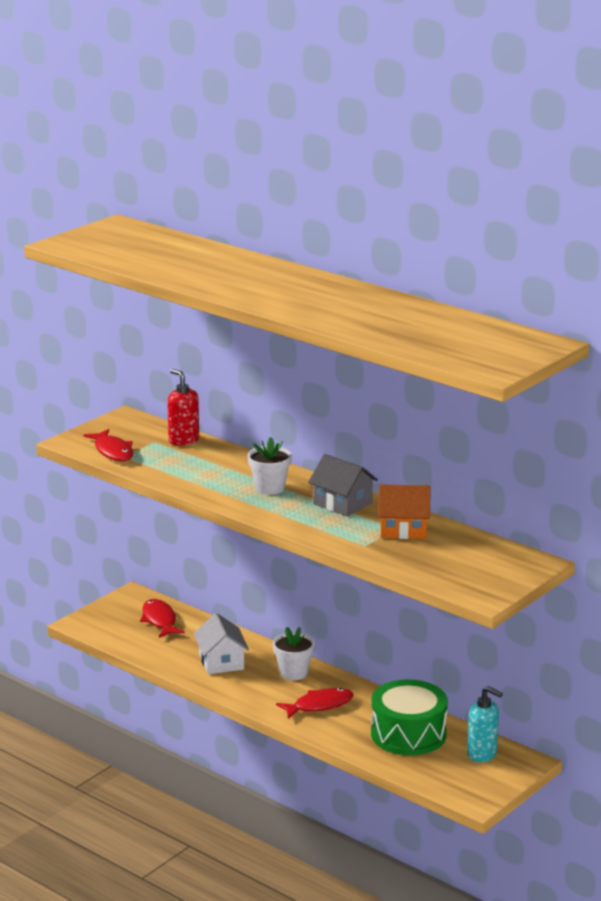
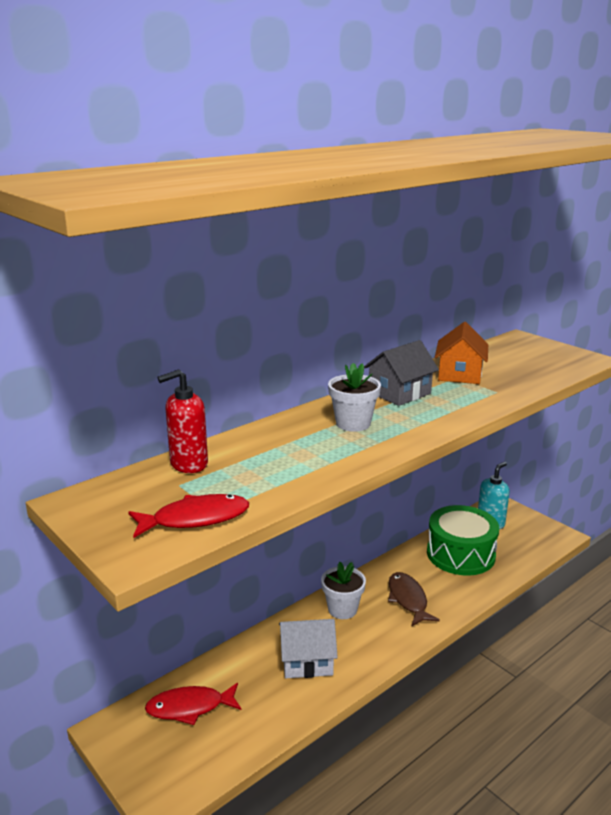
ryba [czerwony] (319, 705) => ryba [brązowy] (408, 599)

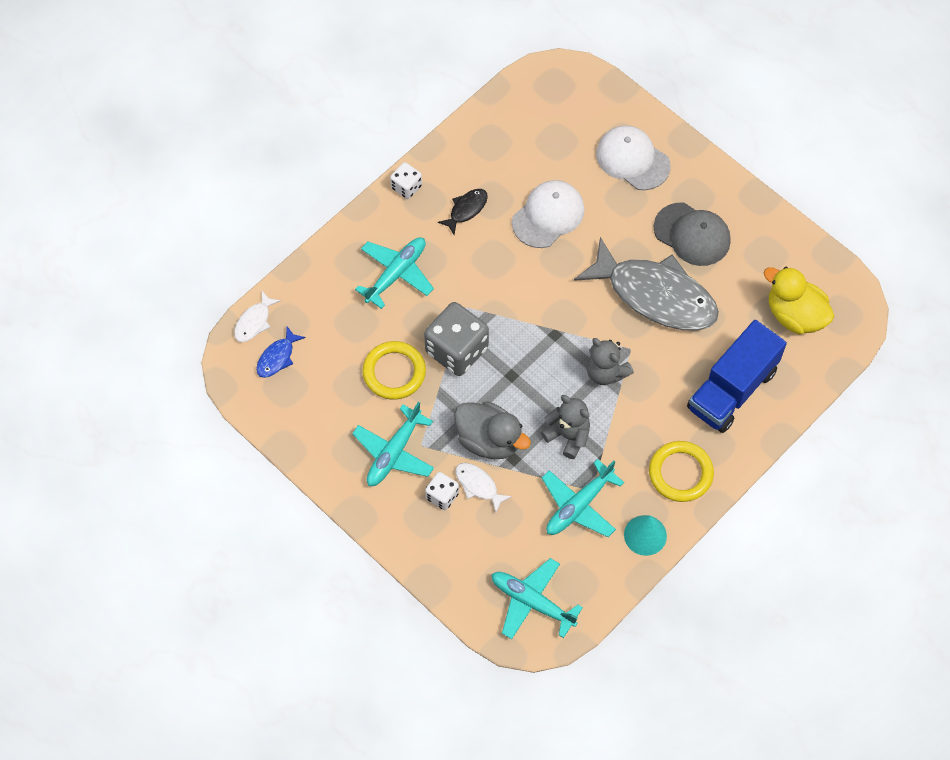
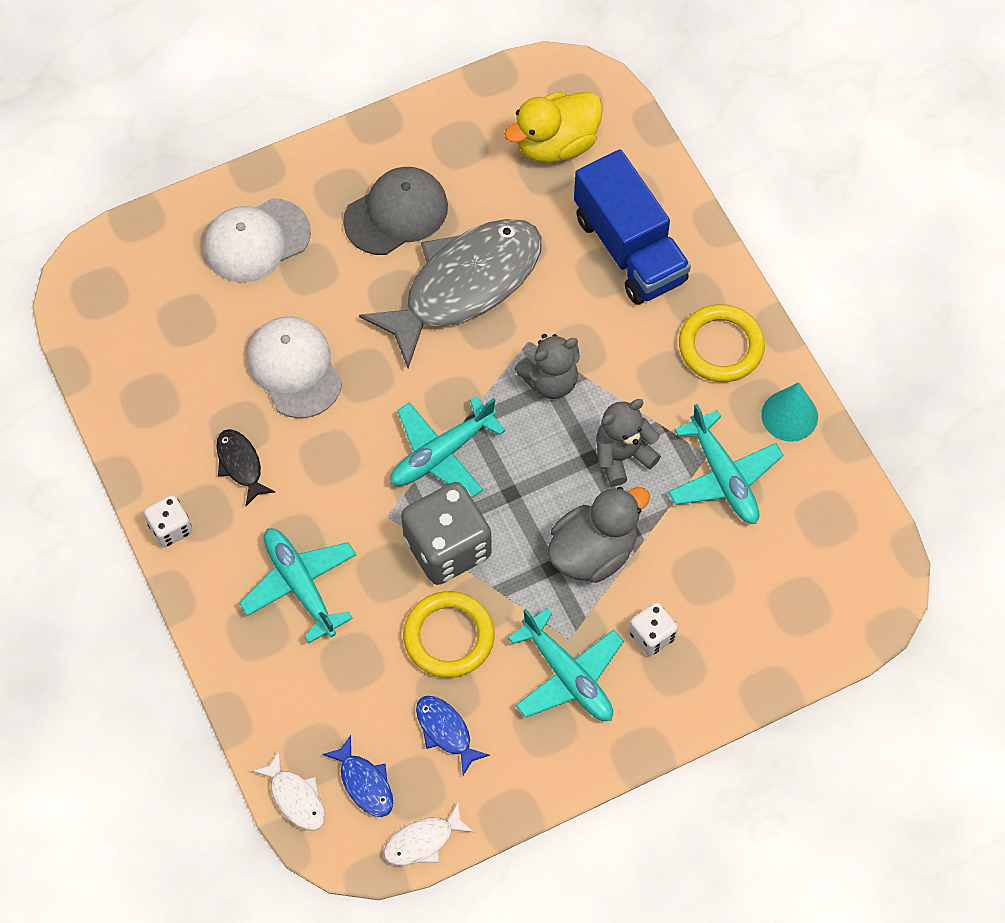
nothing => ryba [niebieski] (446, 731)
ryba [biały] (478, 485) => ryba [biały] (423, 841), move
samolot [turkusowy] (532, 602) => samolot [turkusowy] (441, 454), move

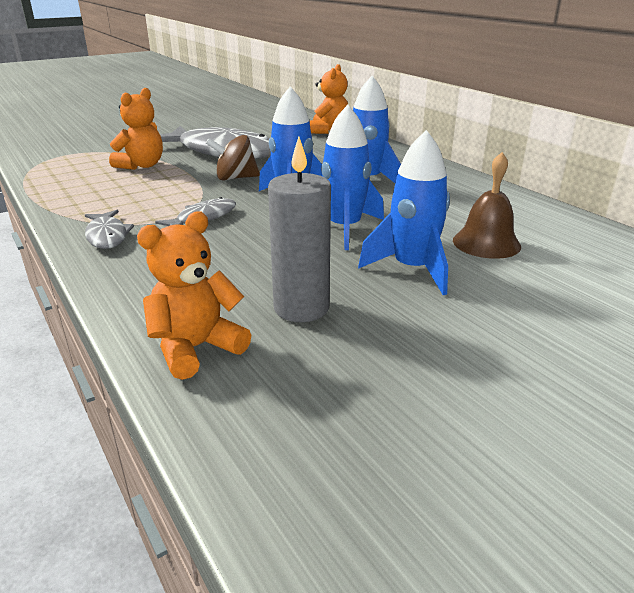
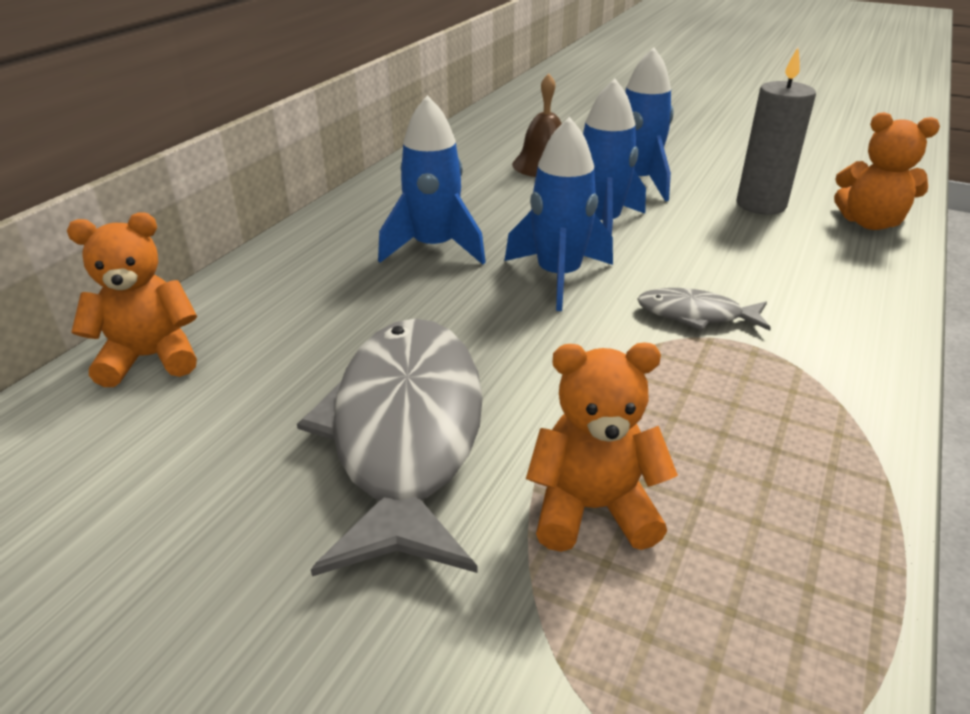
ryba [szary] (107, 236) => nothing
bączek [brązowy] (235, 178) => nothing

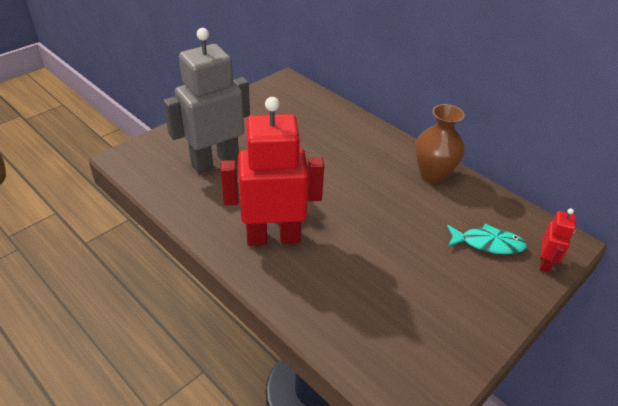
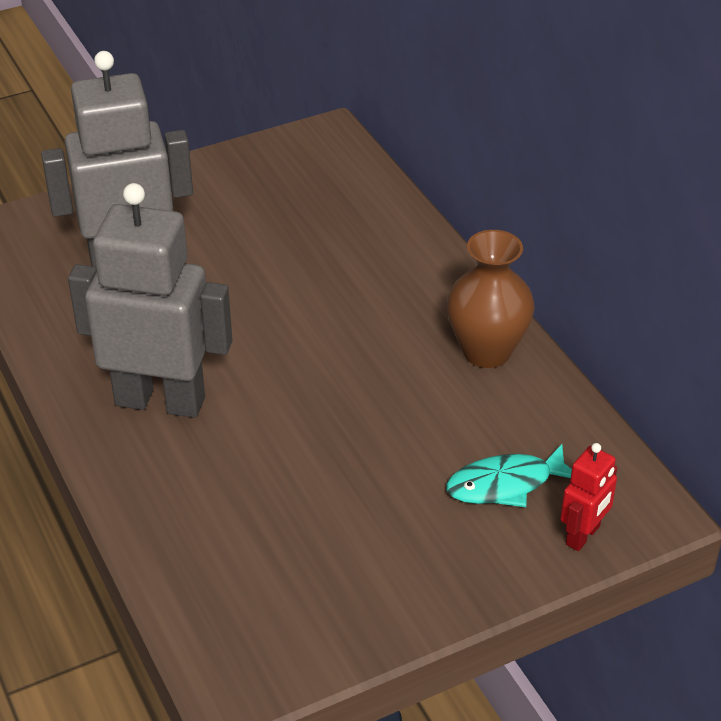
robot [czerwony] (273, 237) => robot [szary] (160, 401)
ryba [turkusowy] (488, 244) => ryba [turkusowy] (505, 484), 135 degrees clockwise

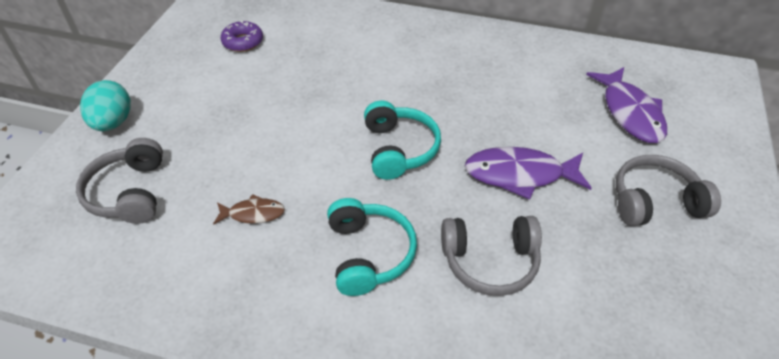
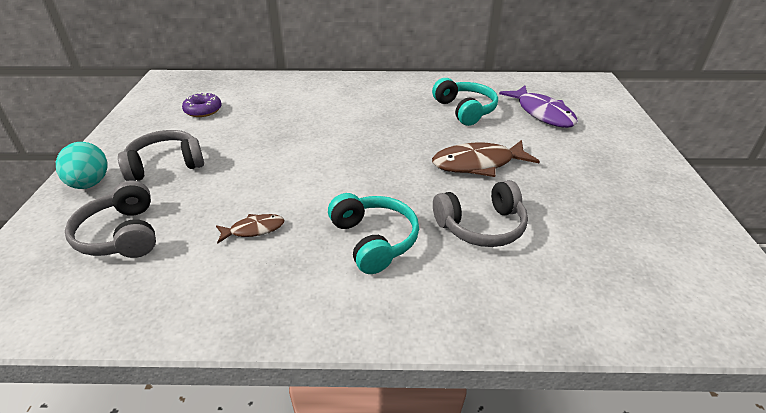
słuchawki [turkusowy] (399, 149) => słuchawki [turkusowy] (465, 110), move
słuchawki [szary] (655, 202) => słuchawki [szary] (165, 165), move
ryba [fioletowy] (520, 175) => ryba [brązowy] (478, 164)

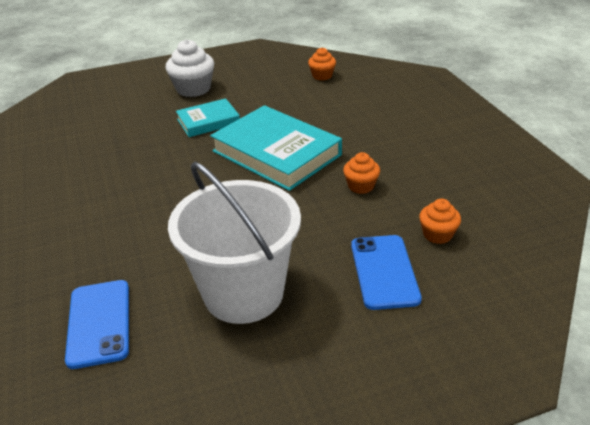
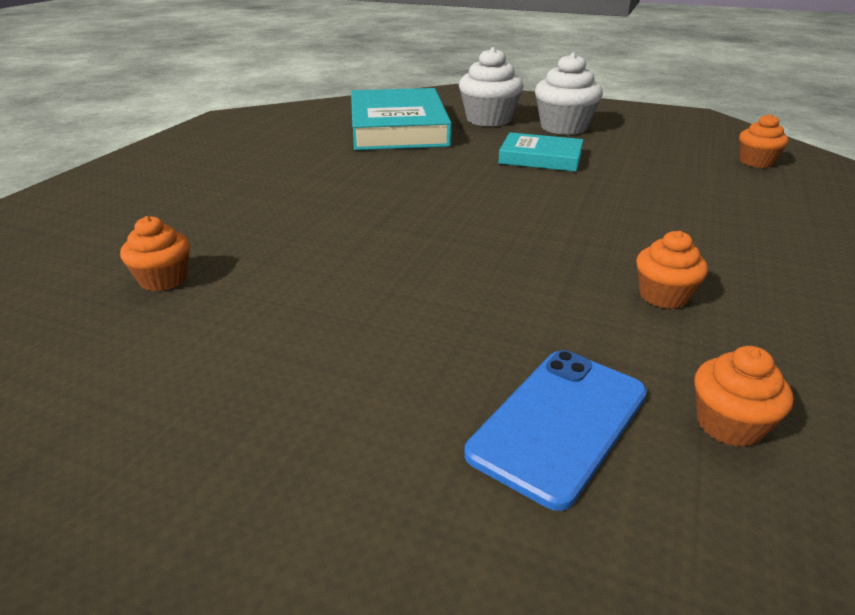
wiadro [biały] (243, 293) => nothing
nothing => muffinka [biały] (489, 119)
książka [turkusowy] (276, 153) => książka [turkusowy] (398, 128), move
telefon [niebieski] (99, 323) => muffinka [pomarańczowy] (163, 279)

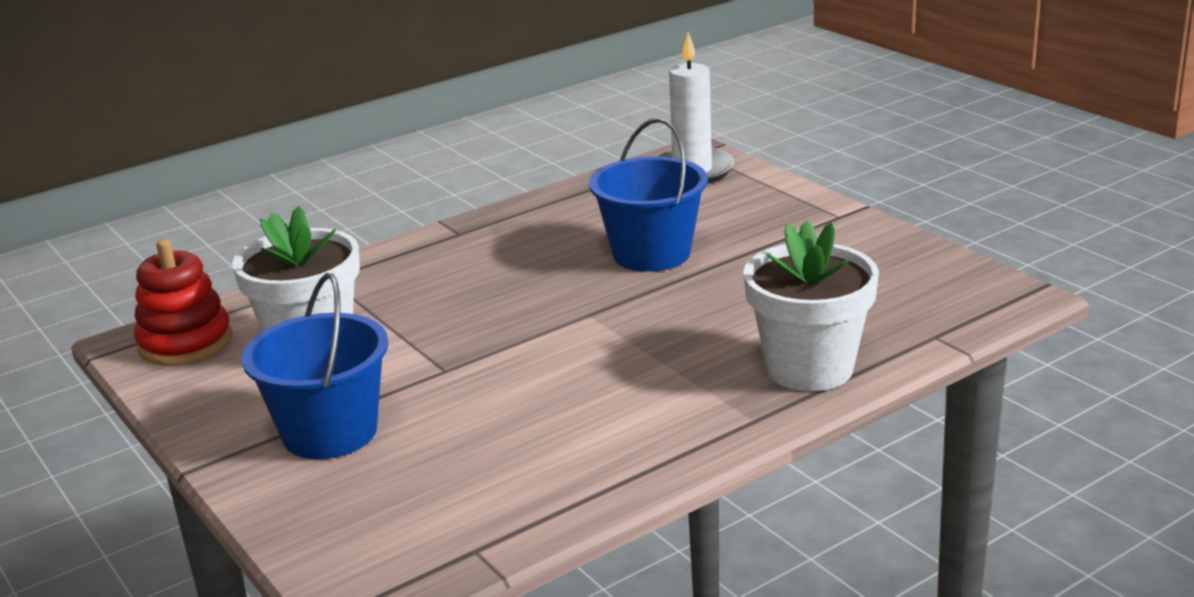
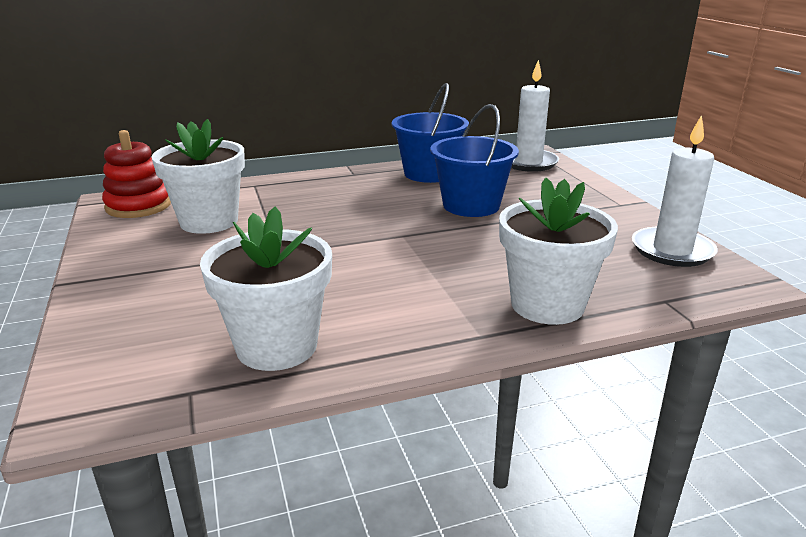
nothing => doniczka [biały] (277, 346)
nothing => świeca [biały] (672, 250)
wiadro [niebieski] (330, 432) => wiadro [niebieski] (429, 173), move

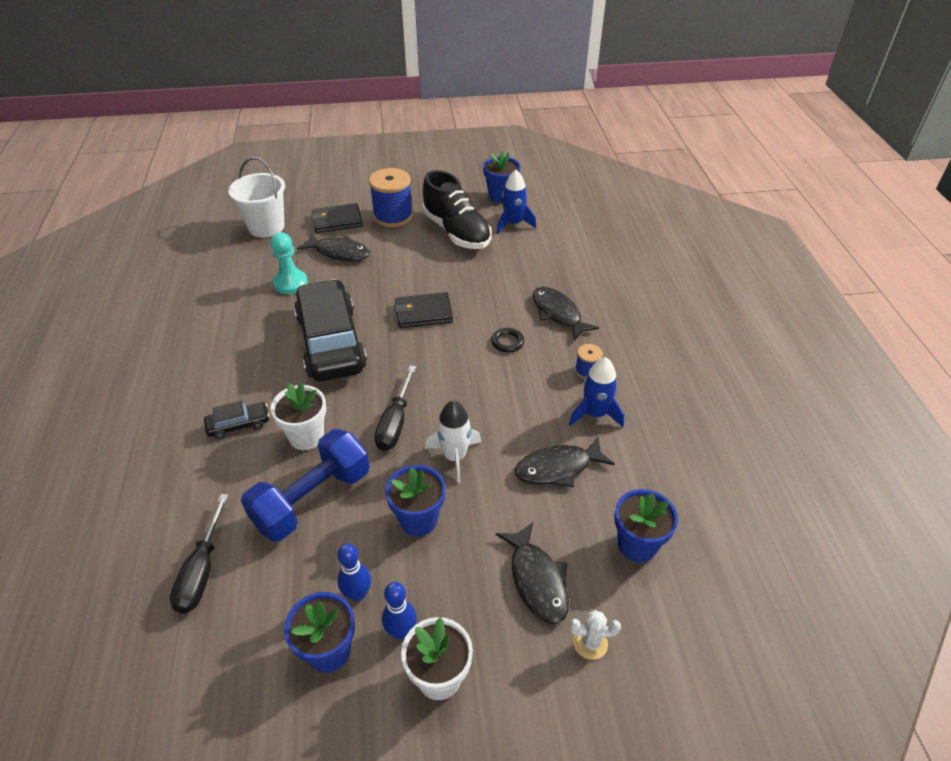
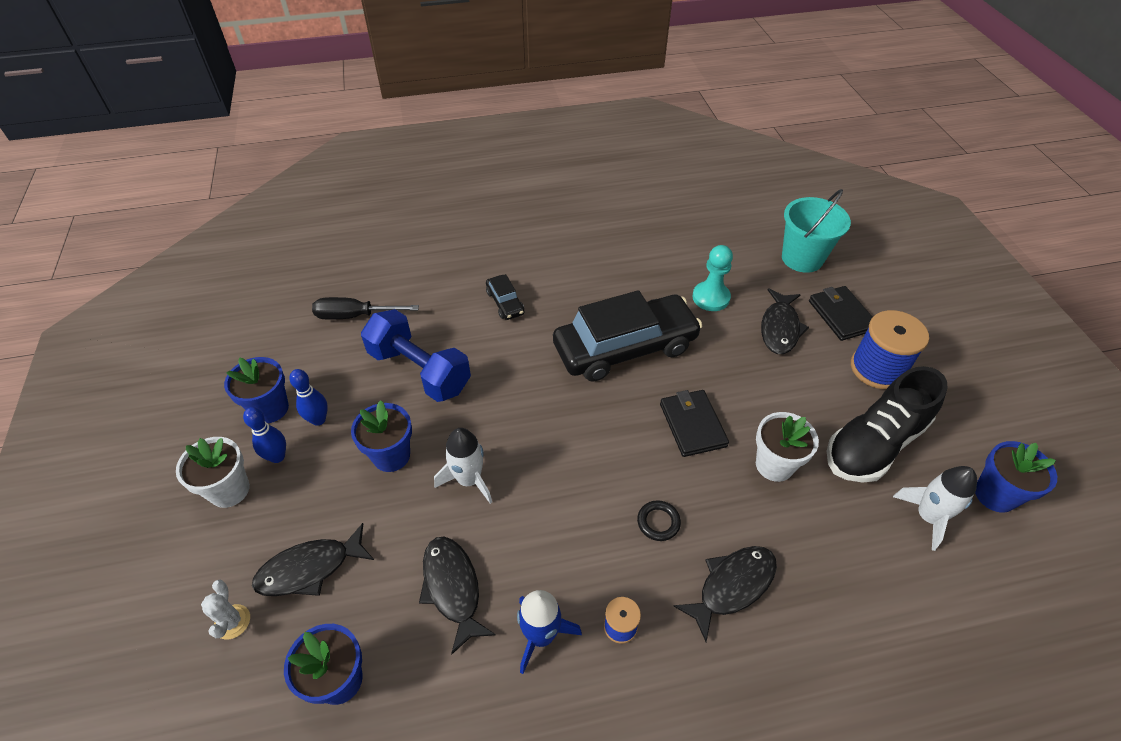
śrubokręt [czarny] (395, 423) => nothing
doniczka [biały] (306, 436) => doniczka [biały] (774, 465), move
wiadro [biały] (266, 227) => wiadro [turkusowy] (802, 258)
rakieta [niebieski] (513, 224) => rakieta [biały] (927, 517)

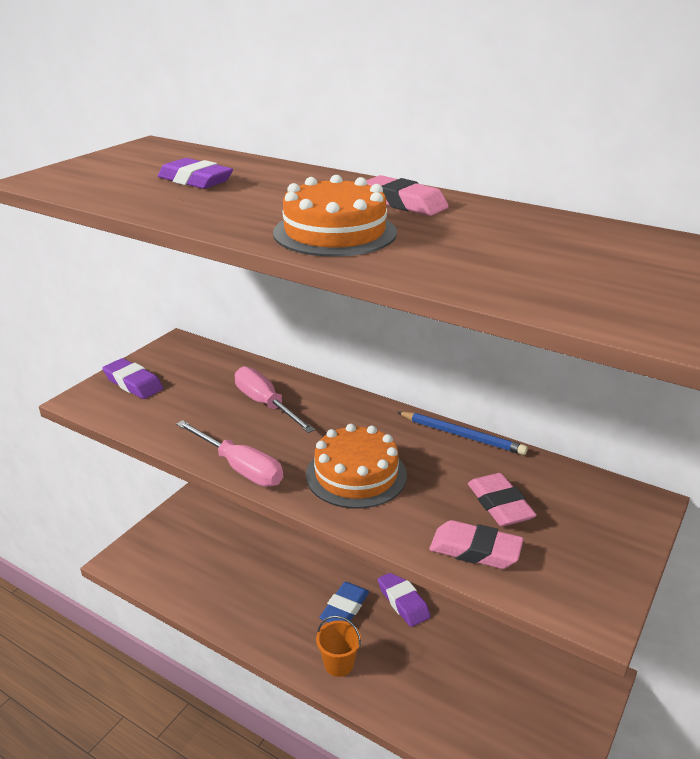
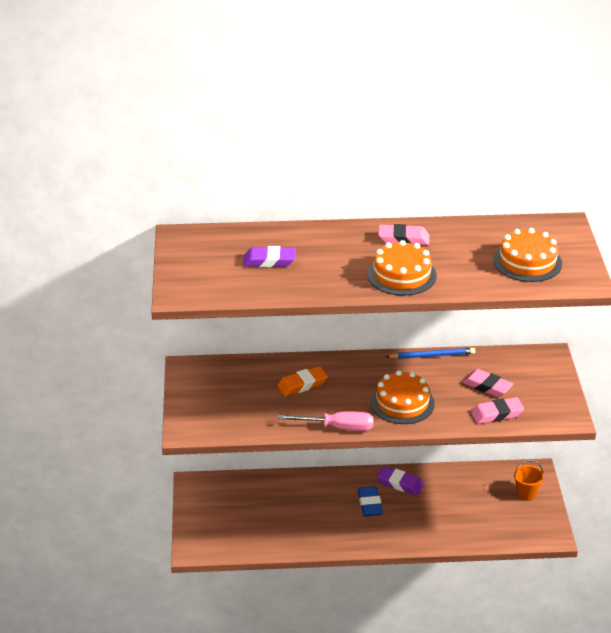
gumka do mazania [fioletowy] (133, 383) => nothing
nothing => tort [pomarańczowy] (527, 262)
wiadro [pomarańczowy] (339, 664) => wiadro [pomarańczowy] (526, 494), move
śrubokręt [różowy] (265, 404) => gumka do mazania [pomarańczowy] (302, 384)

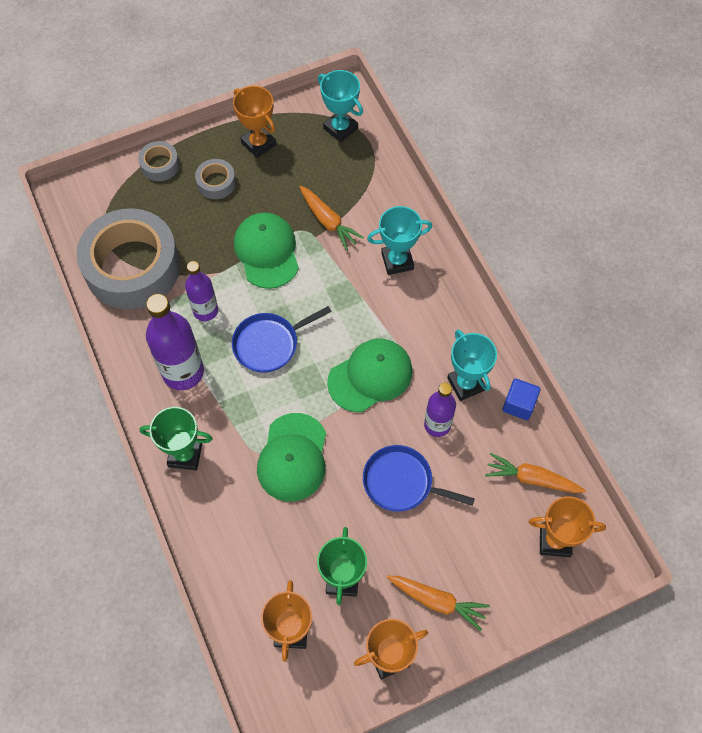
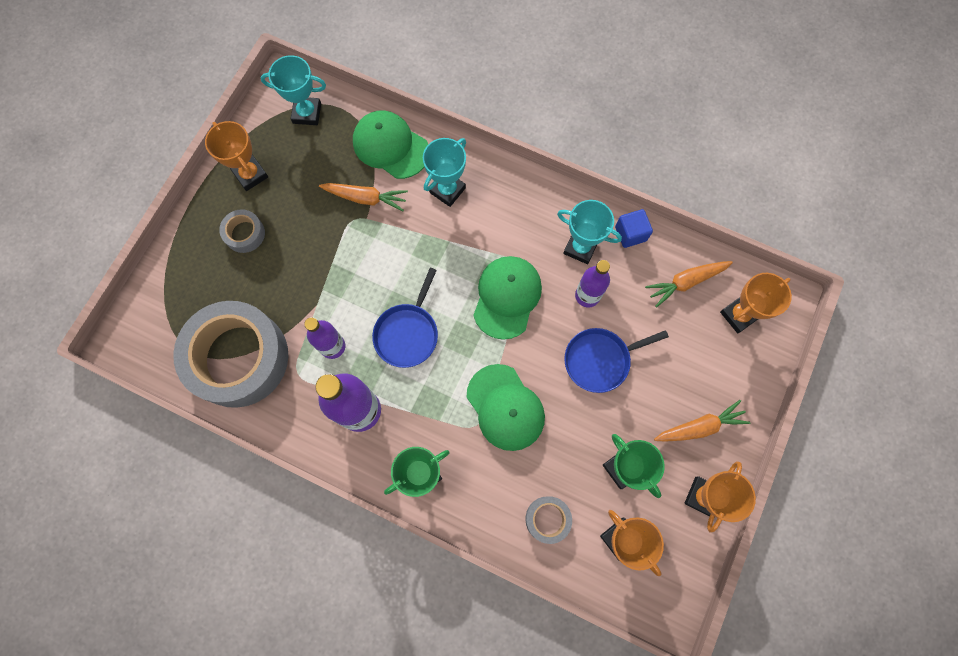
taśma klejąca [szary] (160, 165) => taśma klejąca [szary] (547, 519), move
czapka [zielony] (267, 252) => czapka [zielony] (390, 146), move
puchar [pomarańczowy] (258, 144) => puchar [pomarańczowy] (250, 175), 45 degrees clockwise

